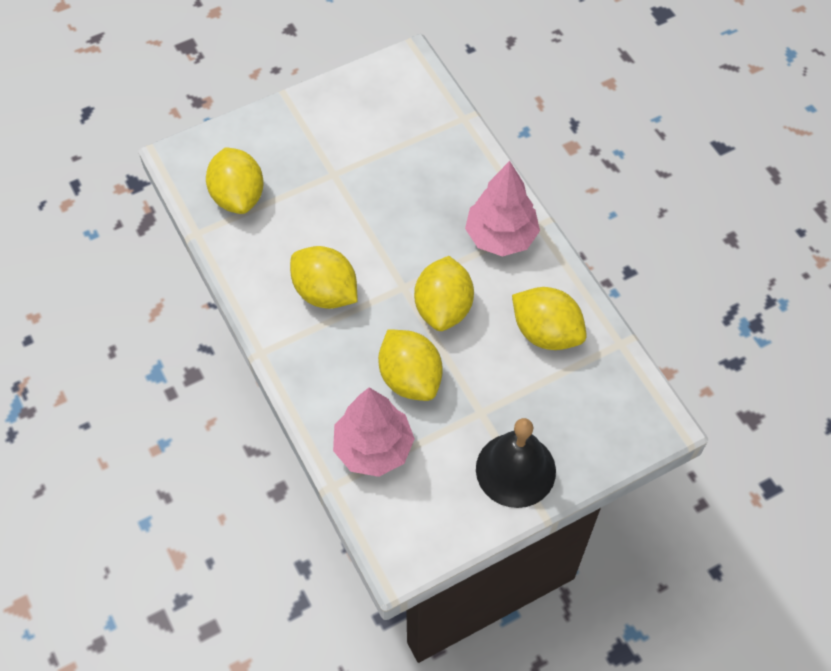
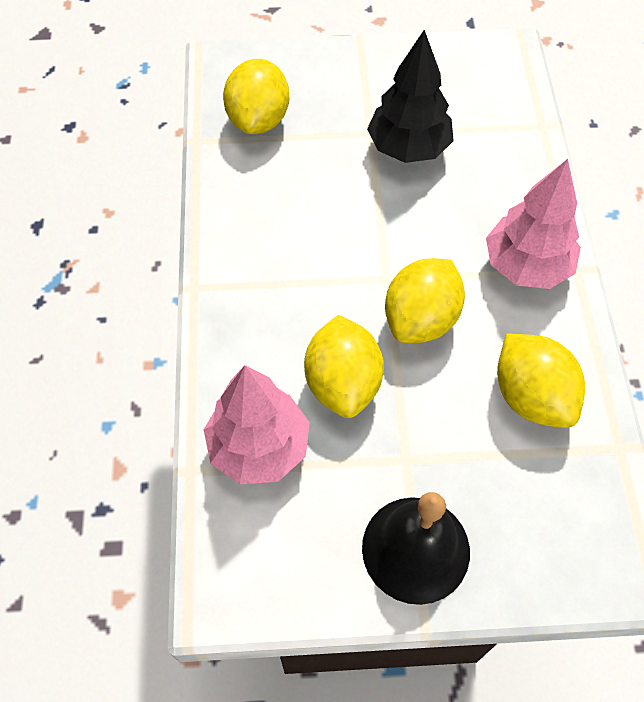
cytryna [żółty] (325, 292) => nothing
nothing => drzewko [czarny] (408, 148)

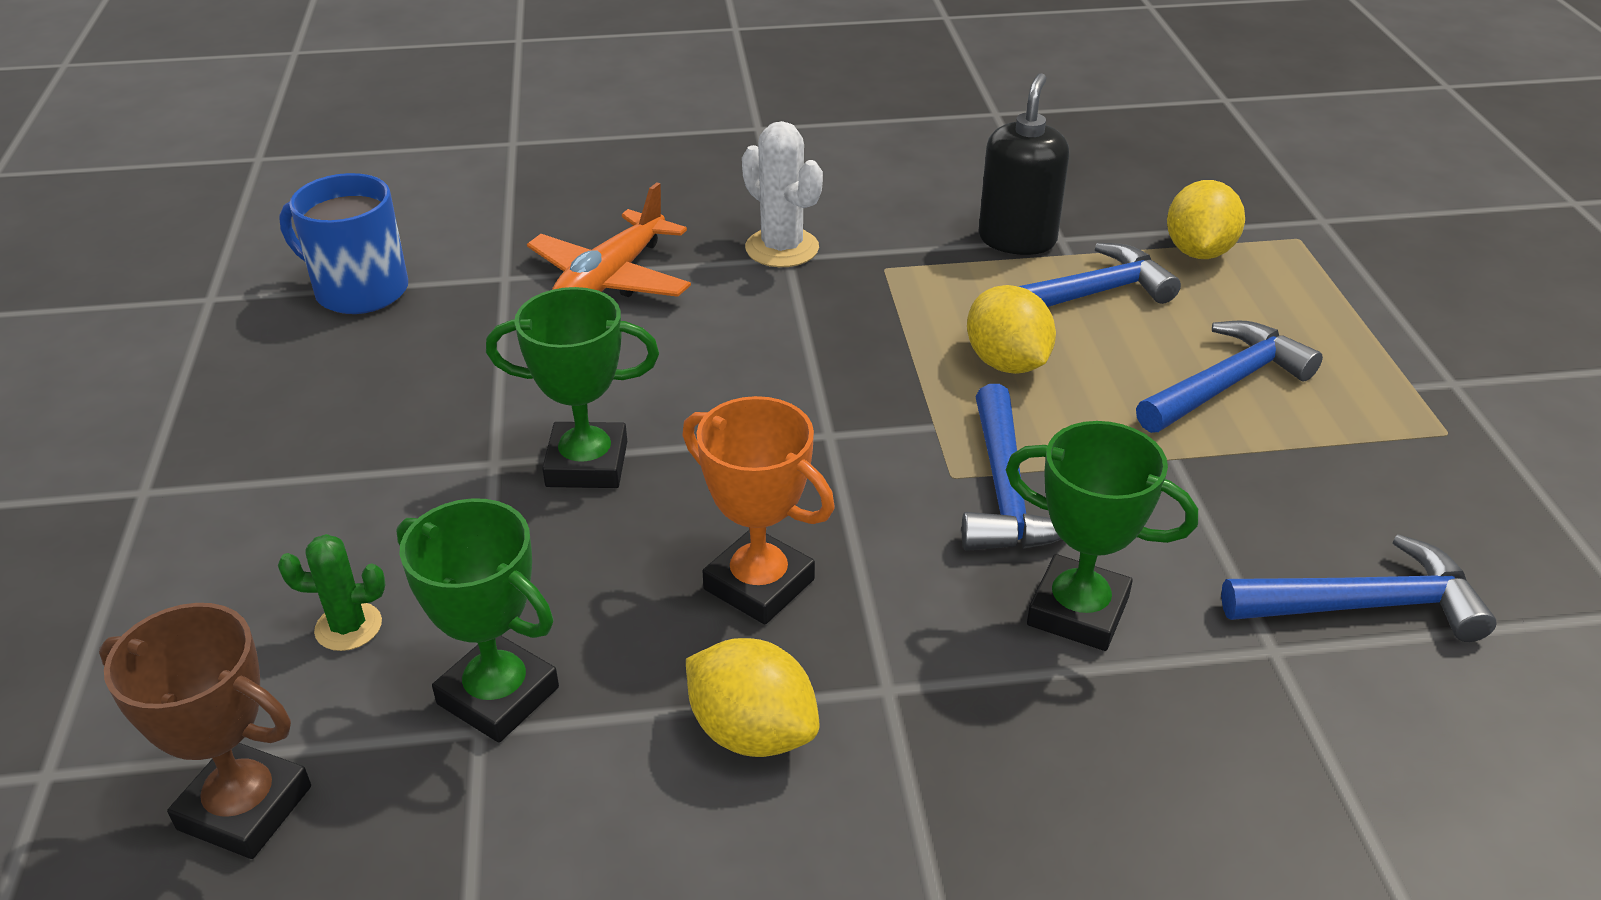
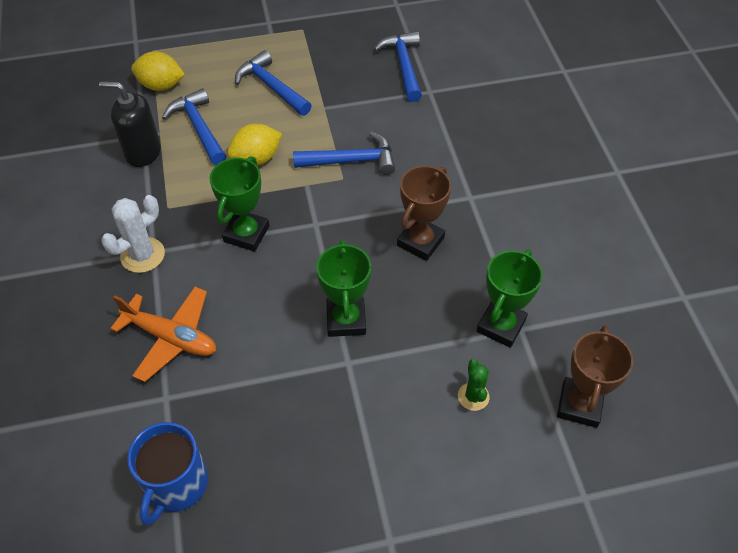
cytryna [żółty] (752, 732) => nothing
puchar [zielony] (1078, 611) => puchar [zielony] (246, 234), move
puchar [pomarańczowy] (759, 584) => puchar [brązowy] (420, 241)

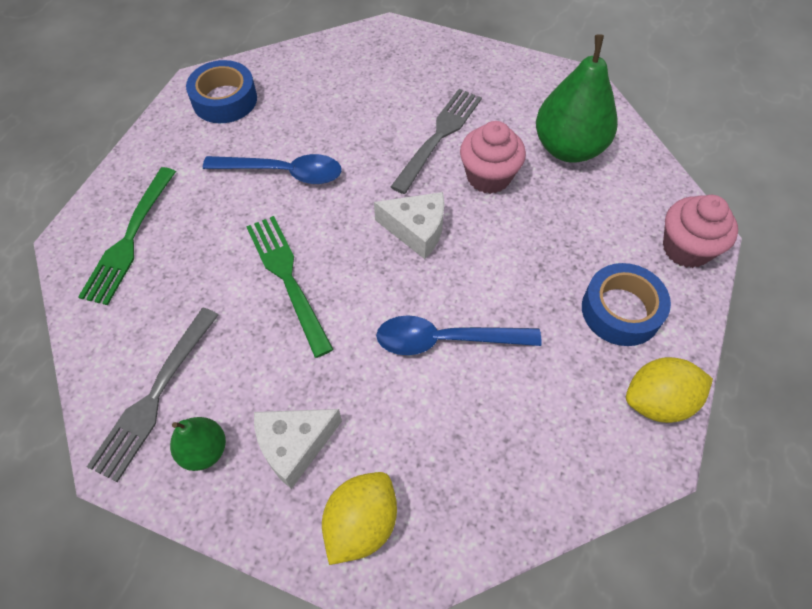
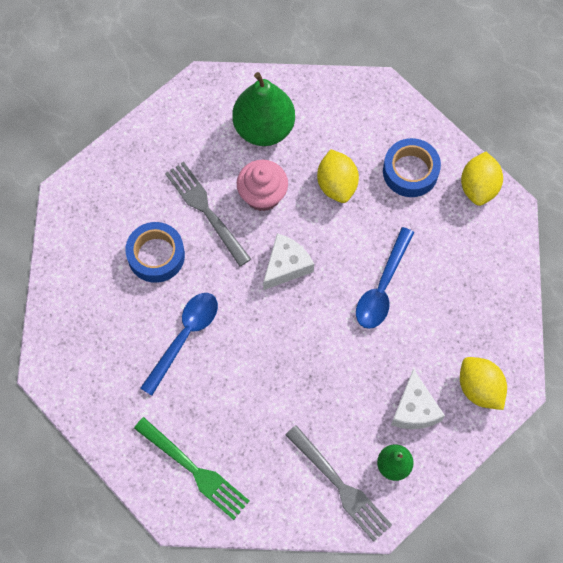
widelec [zielony] (287, 278) => nothing
muffinka [różowy] (686, 248) => nothing
nothing => cytryna [żółty] (337, 185)
taśma klejąca [niebieski] (224, 100) => taśma klejąca [niebieski] (156, 255), move

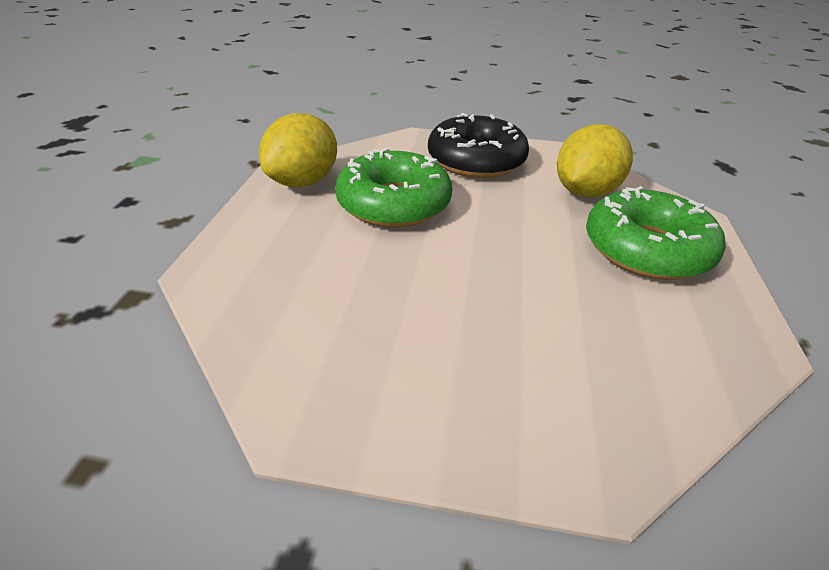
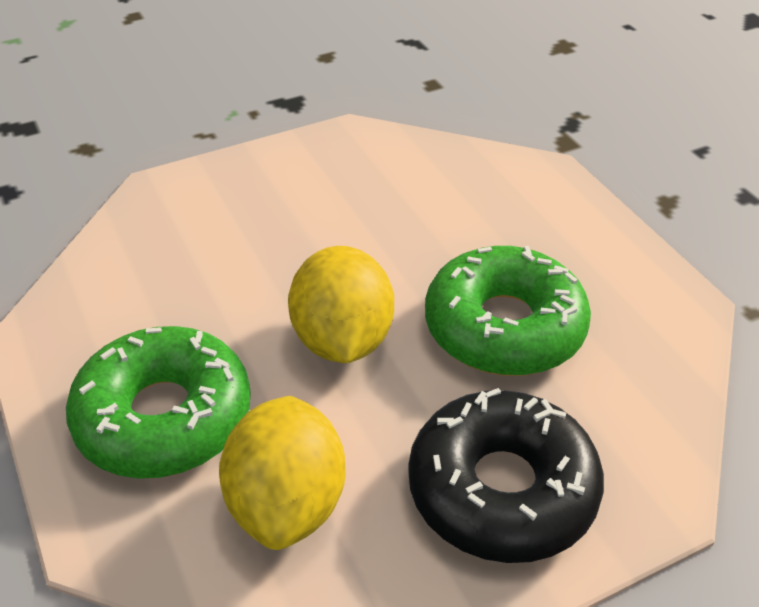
cytryna [żółty] (303, 182) => cytryna [żółty] (342, 340), move

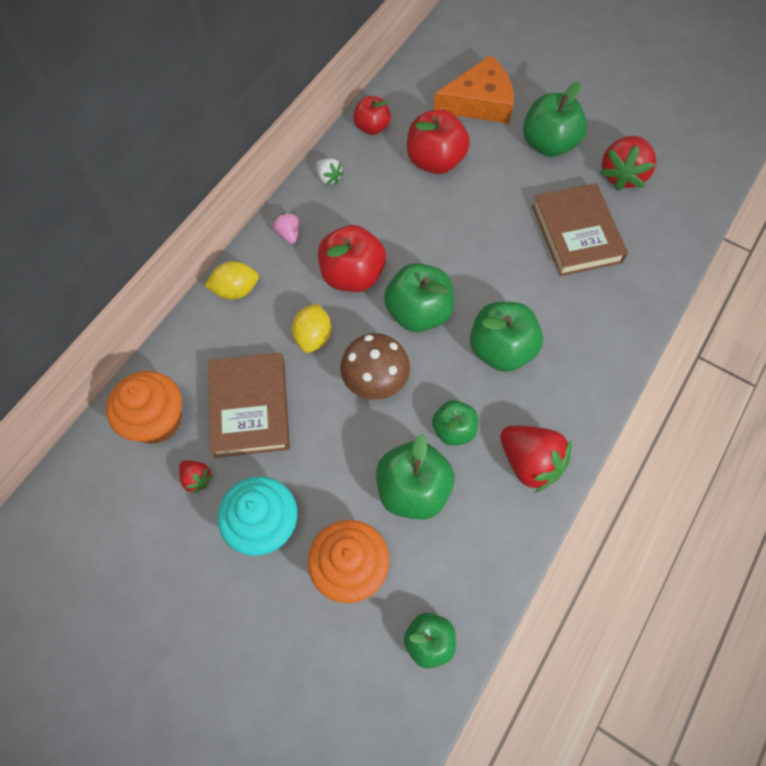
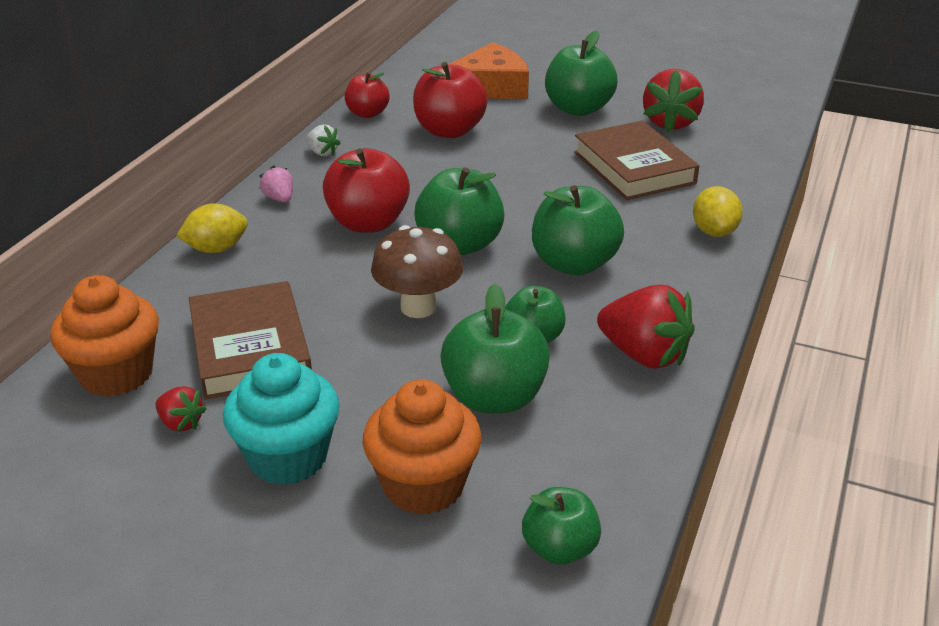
cytryna [żółty] (313, 337) => cytryna [żółty] (714, 232), move

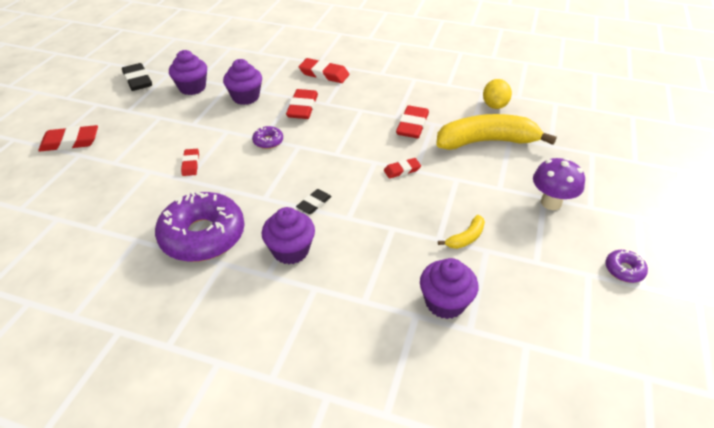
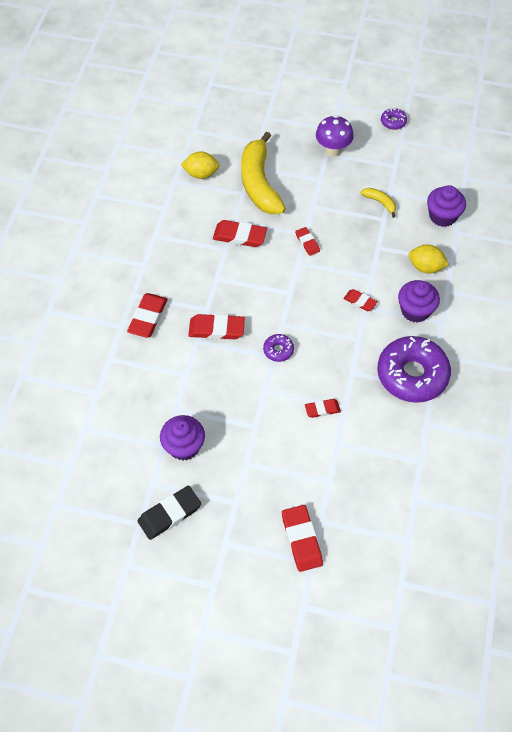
muffinka [fioletowy] (245, 97) => nothing
nothing => cytryna [żółty] (425, 267)
gumka do mazania [czarny] (314, 203) => gumka do mazania [czerwony] (360, 301)

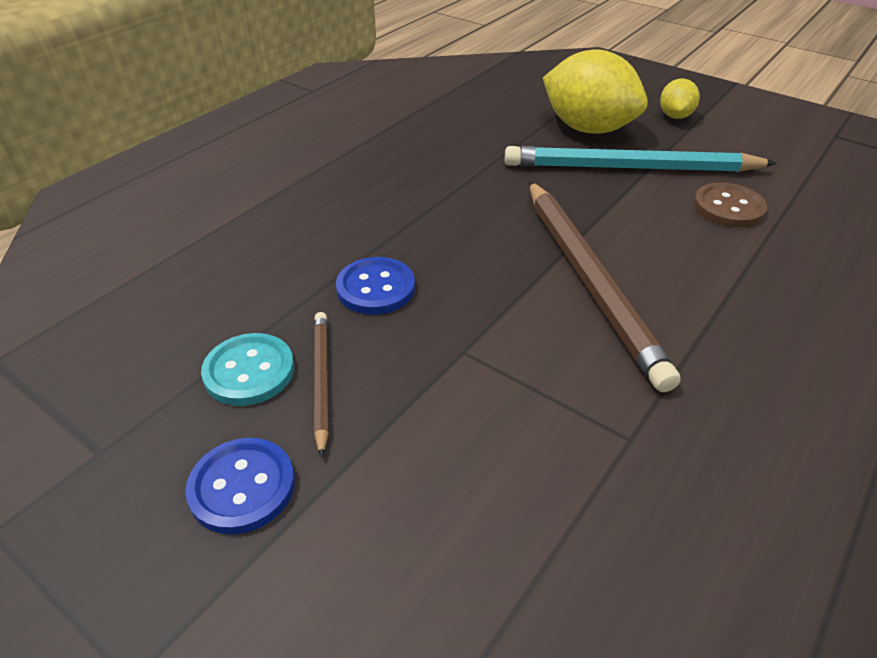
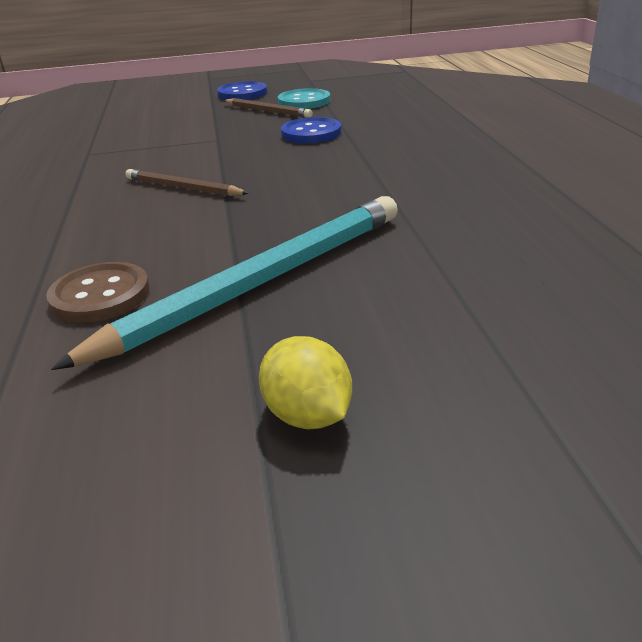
cytryna [żółty] (588, 128) => nothing
ołówek [brązowy] (589, 280) => ołówek [brązowy] (183, 188), x0.49

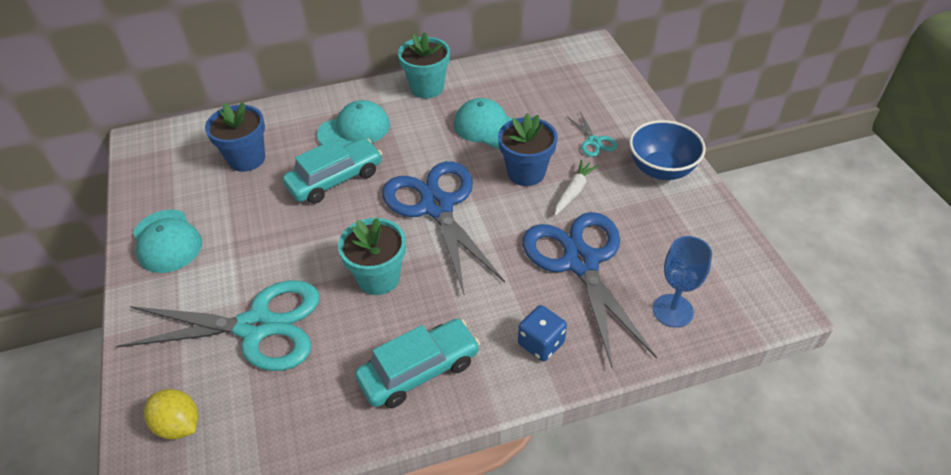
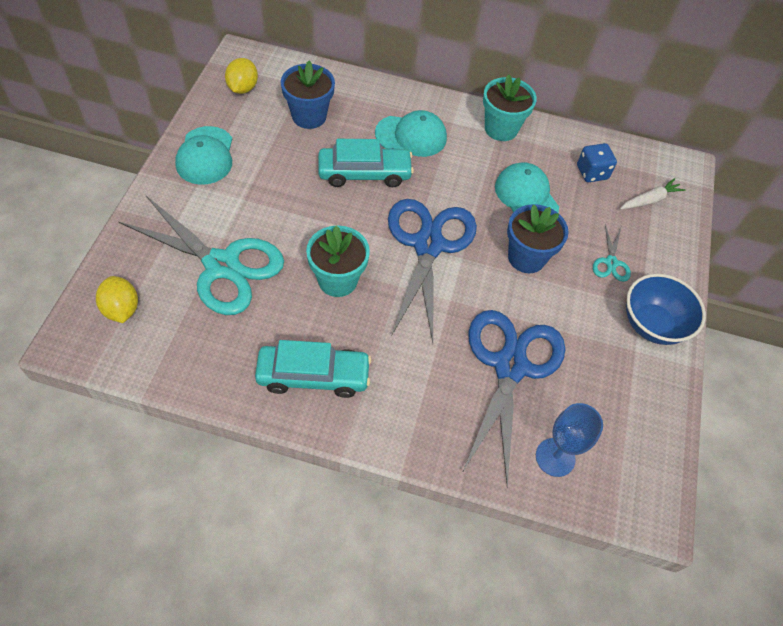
nothing => cytryna [żółty] (243, 88)
kostka do gry [niebieski] (541, 343) => kostka do gry [niebieski] (592, 172), move
marchewka [biały] (573, 192) => marchewka [biały] (649, 200), move

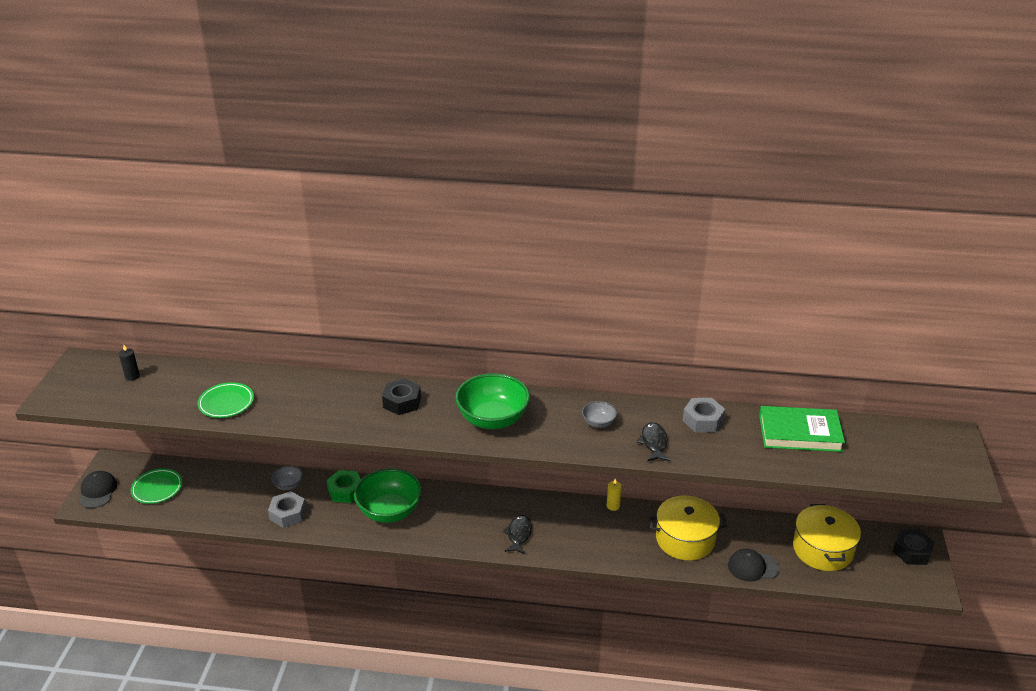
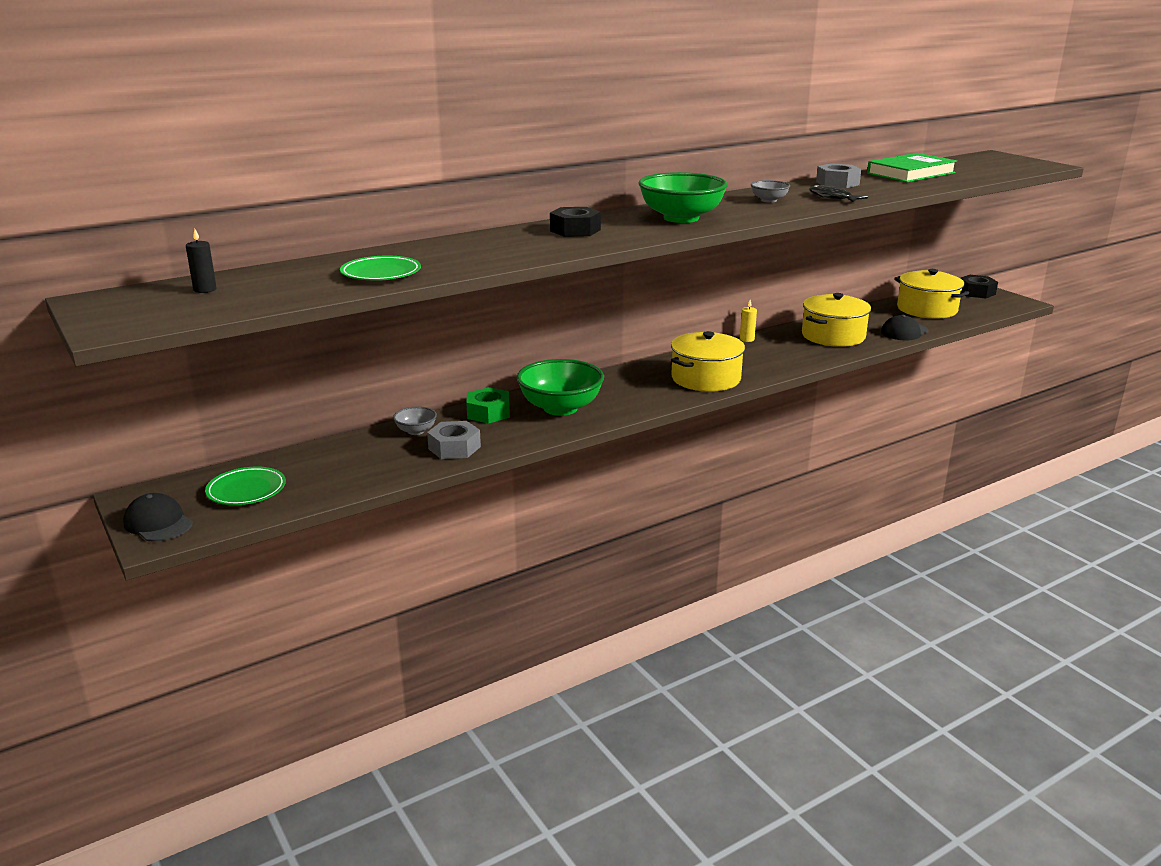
ryba [czarny] (518, 534) => garnek [żółty] (705, 378)

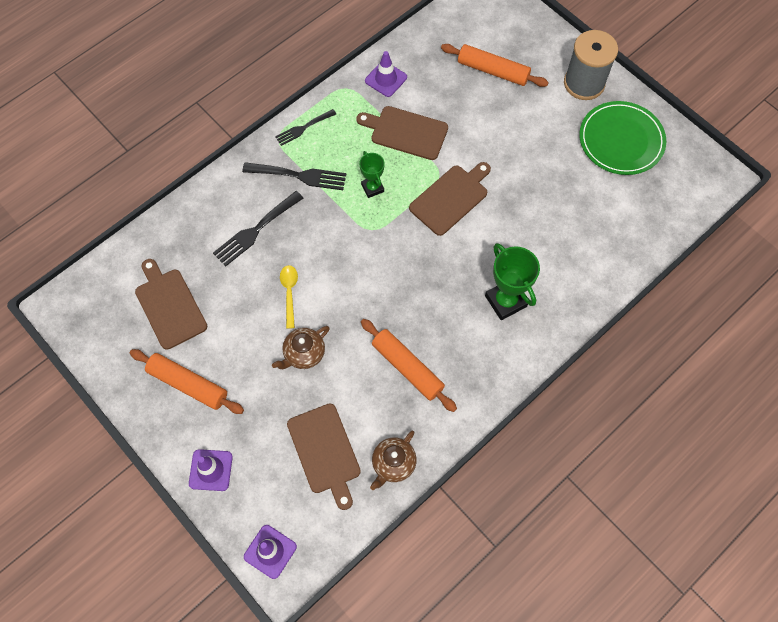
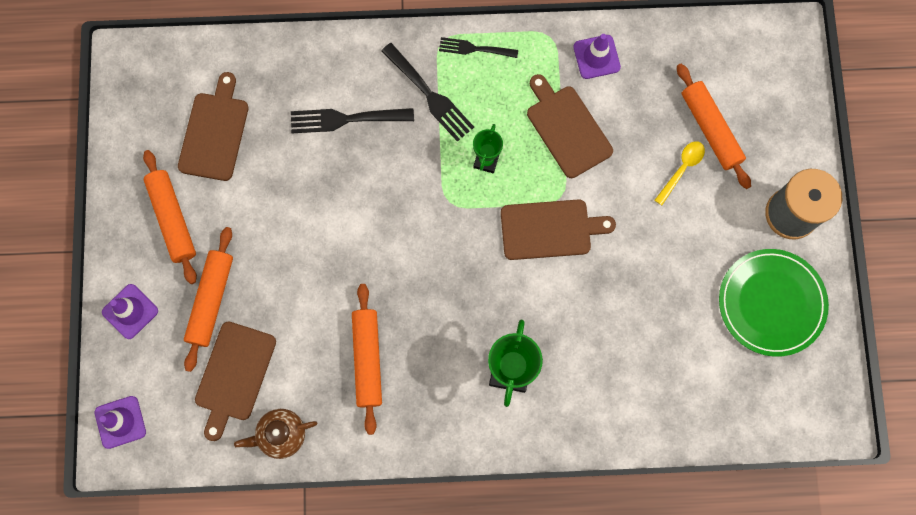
imbryk [brązowy] (304, 354) => nothing
nothing => wałek do ciasta [pomarańczowy] (211, 300)
łyżka [żółty] (289, 292) => łyżka [żółty] (682, 169), move

